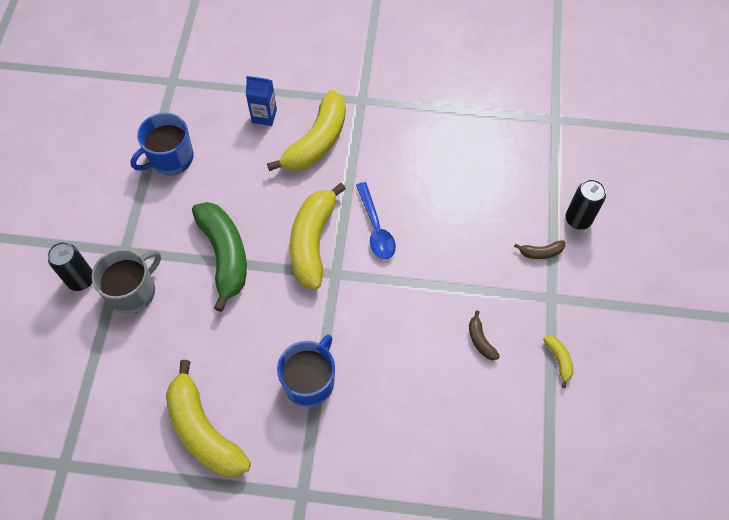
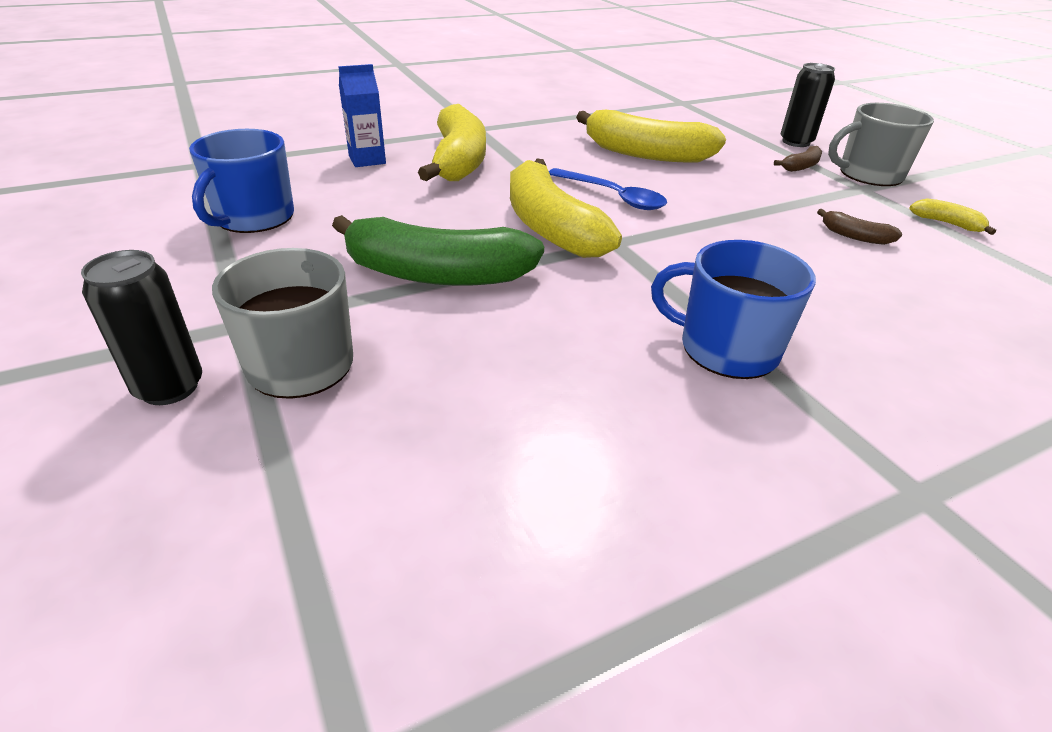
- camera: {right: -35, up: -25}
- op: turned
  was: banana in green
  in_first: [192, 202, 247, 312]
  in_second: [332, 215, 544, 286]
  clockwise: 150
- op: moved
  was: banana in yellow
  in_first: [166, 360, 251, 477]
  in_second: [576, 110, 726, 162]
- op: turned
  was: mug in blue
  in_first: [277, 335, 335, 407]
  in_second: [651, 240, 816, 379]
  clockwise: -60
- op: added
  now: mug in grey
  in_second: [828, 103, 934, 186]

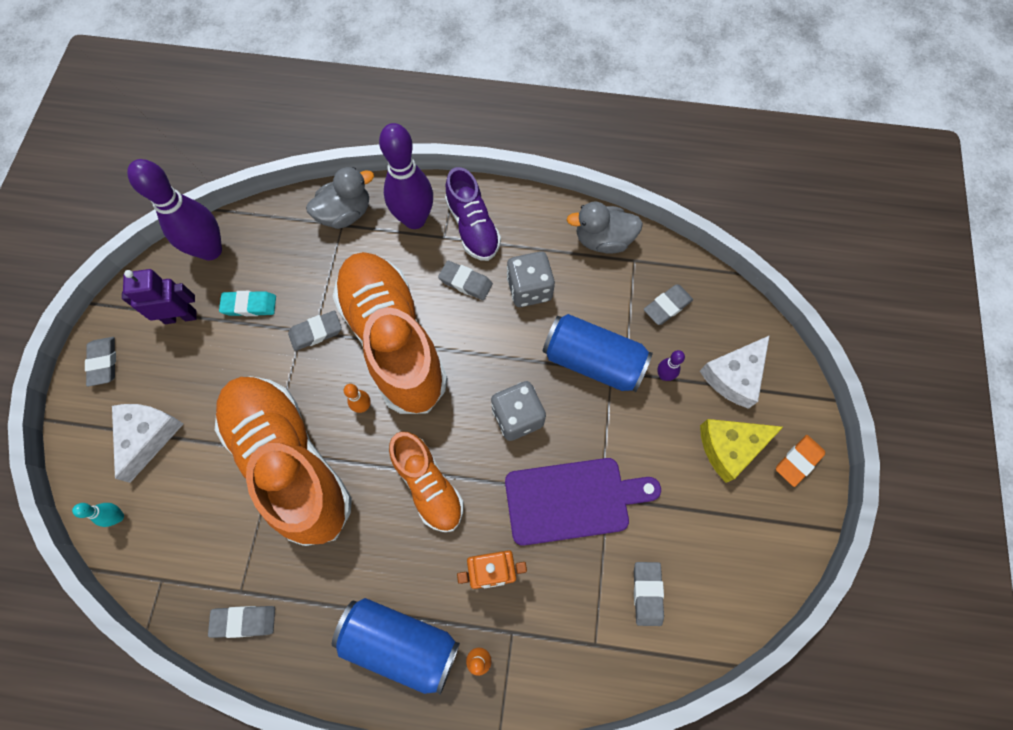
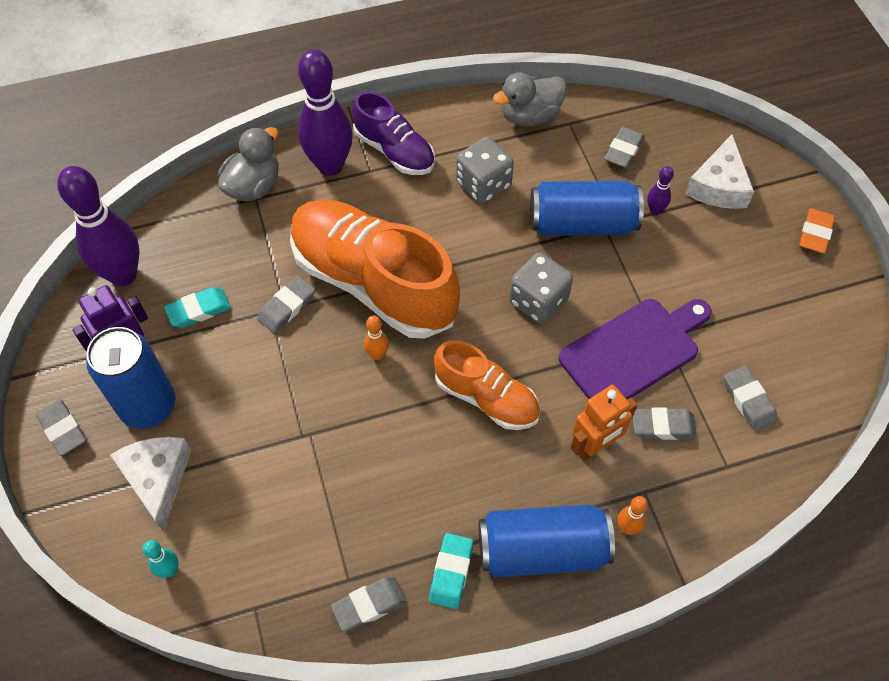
- camera: {right: -25, up: -10}
- op: added
  now: can in blue
  in_second: [86, 327, 176, 429]
- op: added
  now: eraser in turquoise
  in_second: [429, 533, 474, 609]
- op: moved
  was: eraser in grey
  in_first: [438, 261, 493, 300]
  in_second: [633, 408, 697, 440]
- op: removed
  was: shoe in orange
  in_first: [215, 376, 352, 546]
- op: removed
  was: cheese in yellow
  in_first: [700, 419, 783, 483]

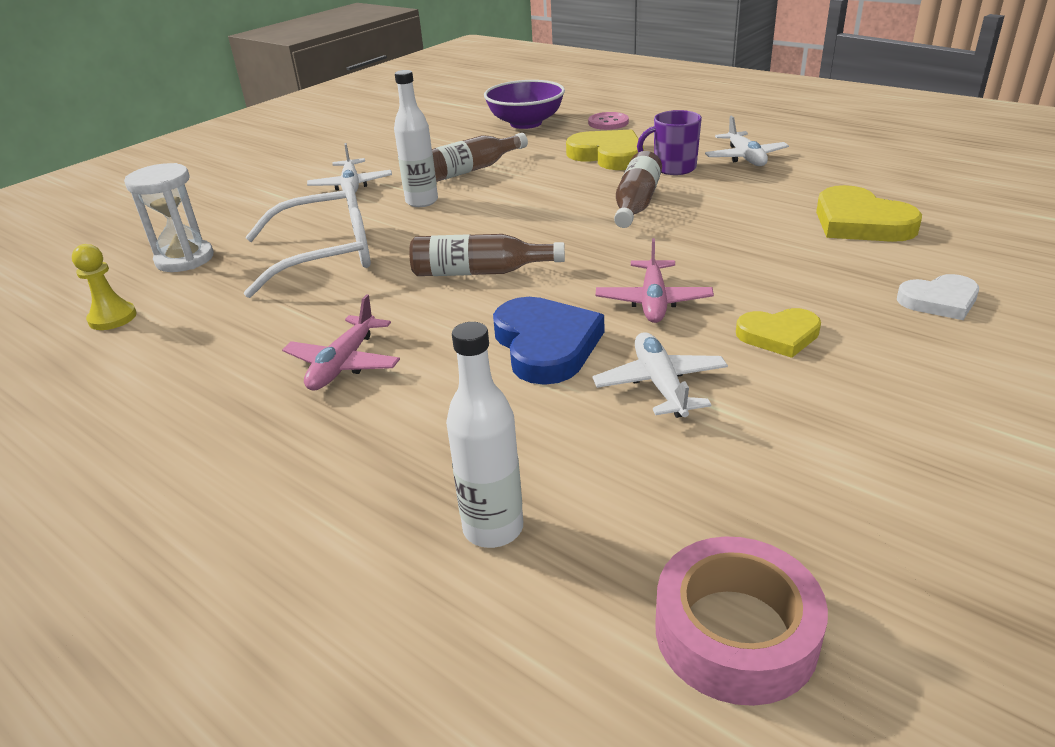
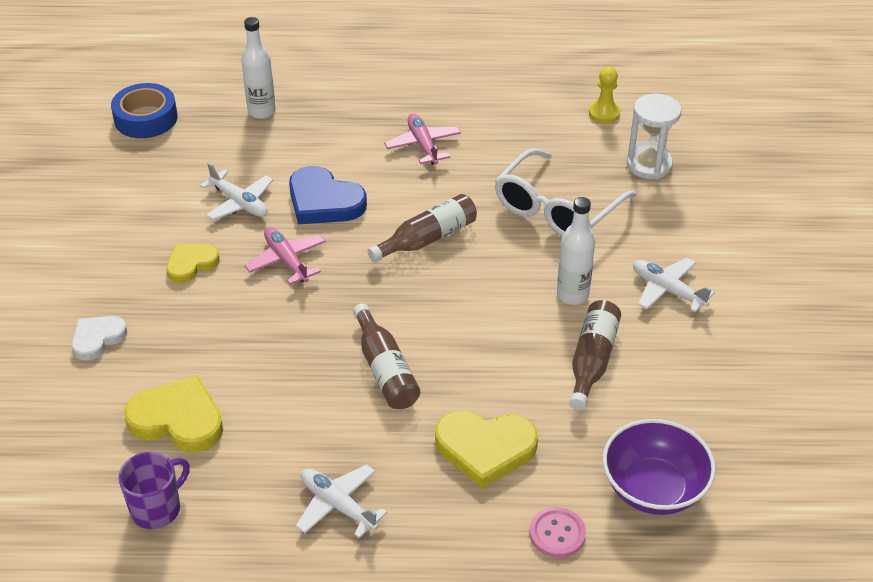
- camera: {right: 140, up: 10}
- op: recoloured
  was: tape in pink
  now: tape in blue
  in_first: [655, 536, 828, 706]
  in_second: [111, 83, 178, 138]
- op: moved
  was: mug in purple
  in_first: [637, 110, 702, 175]
  in_second: [118, 452, 190, 529]

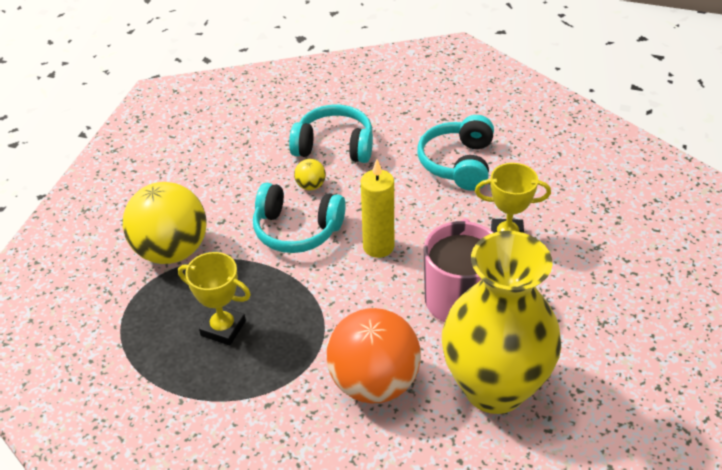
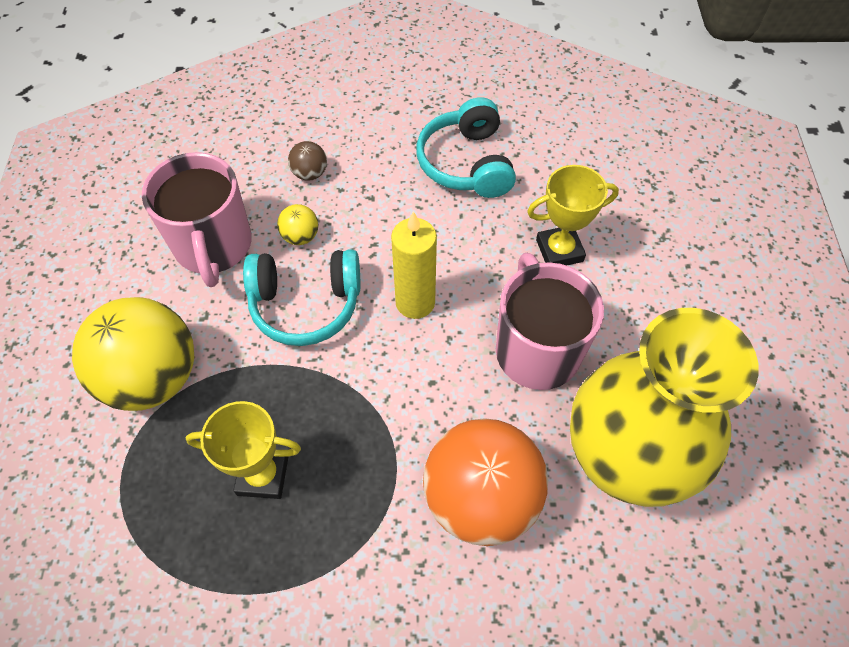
- camera: {right: -20, up: 15}
- op: added
  now: mug in pink
  in_second: [142, 152, 252, 287]
- op: replaced
  was: headphones in turquoise
  now: ball in brown
  in_first: [289, 105, 373, 163]
  in_second: [288, 141, 327, 181]

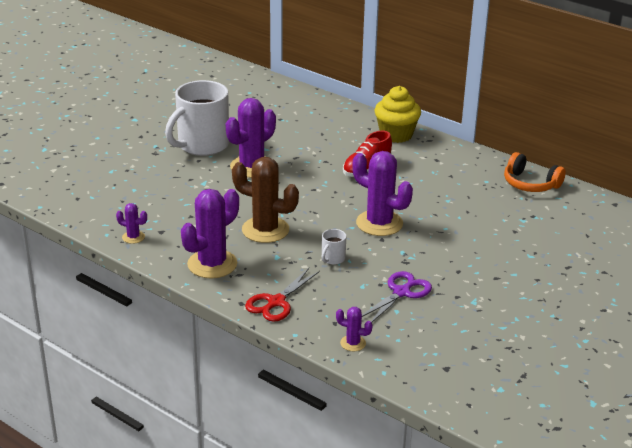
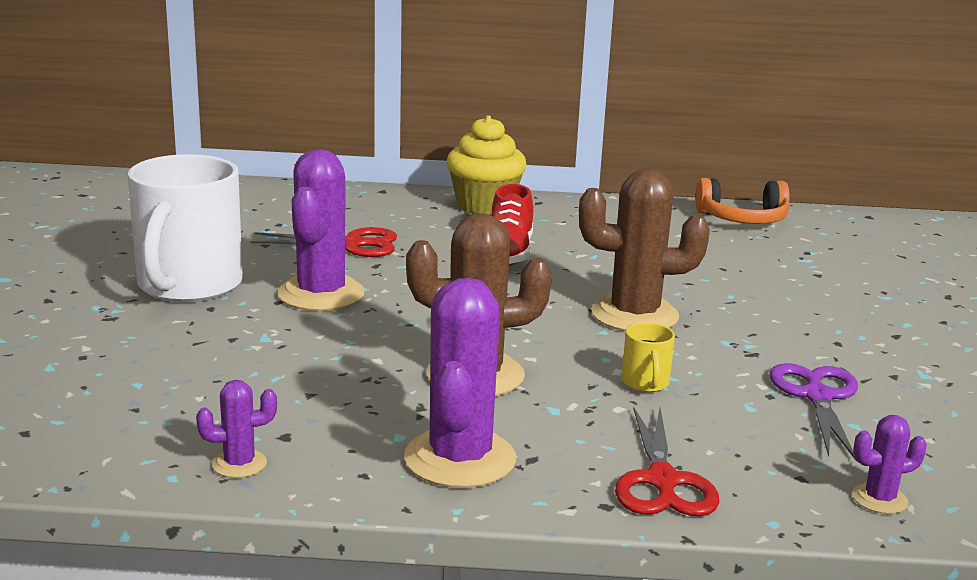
- camera: {right: -35, up: -10}
- op: added
  now: scissors in red
  in_second: [251, 227, 397, 257]
- op: recoloured
  was: cactus in purple
  now: cactus in brown
  in_first: [353, 151, 413, 236]
  in_second: [579, 169, 710, 331]
- op: recoloured
  was: mug in white
  now: mug in yellow
  in_first: [322, 229, 346, 265]
  in_second: [622, 322, 675, 392]

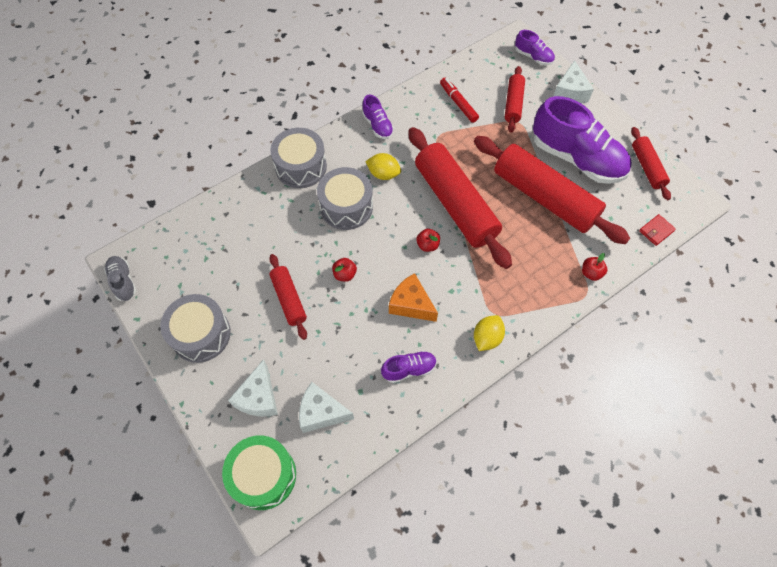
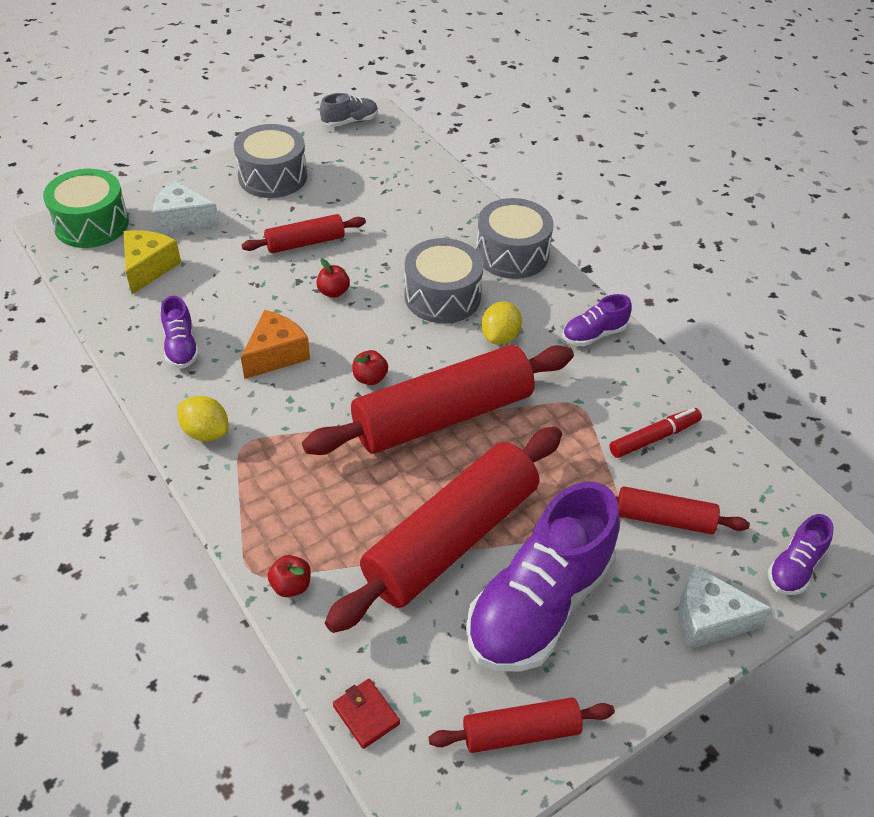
- camera: {right: 90, up: -15}
- op: recoloured
  was: cheese in white
  now: cheese in yellow
  in_first: [299, 382, 354, 433]
  in_second: [124, 230, 181, 294]

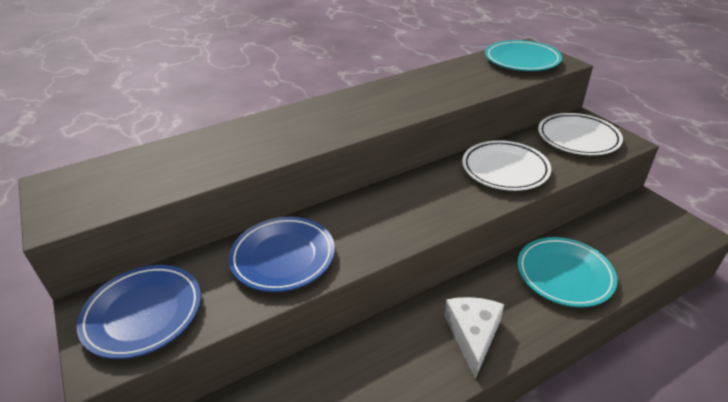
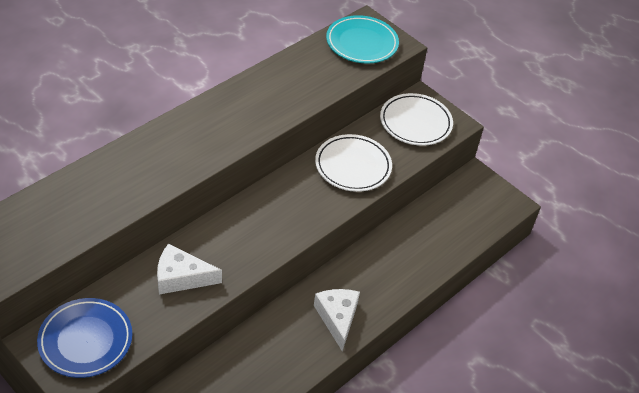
- camera: {right: -20, up: 10}
- op: replaced
  was: plate in blue
  now: cheese in white
  in_first: [229, 217, 335, 292]
  in_second: [157, 244, 222, 294]
- op: removed
  was: plate in turquoise
  in_first: [517, 237, 617, 307]

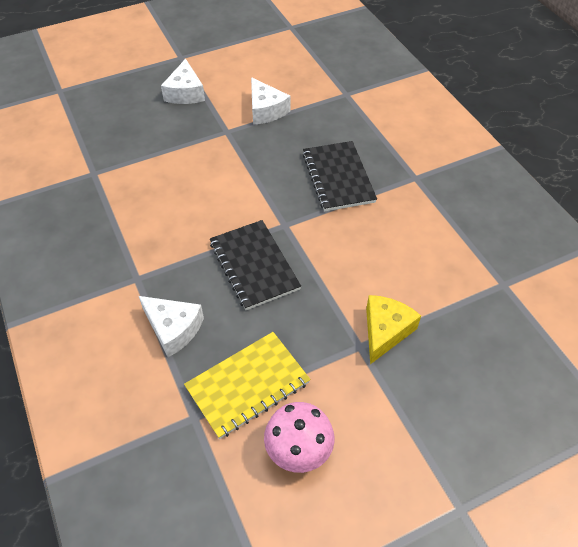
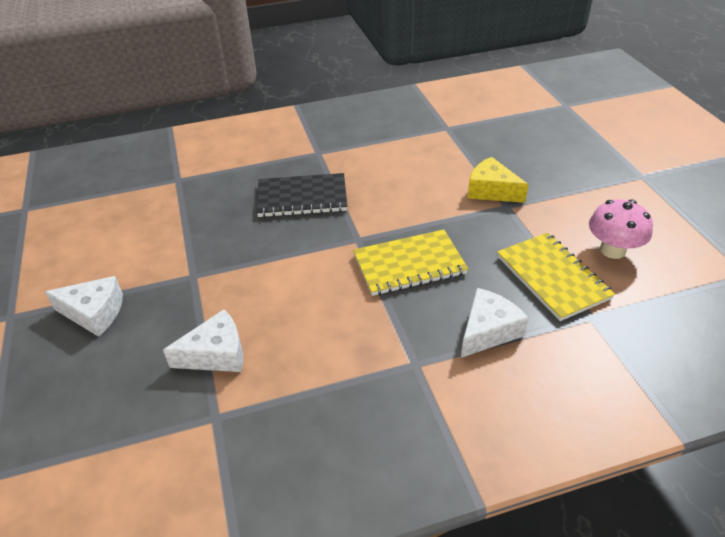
- camera: {right: -80, up: -10}
- op: moved
  was: cheese in white
  in_first: [251, 77, 291, 125]
  in_second: [163, 309, 243, 372]
- op: recoloured
  was: notebook in black
  now: notebook in yellow
  in_first: [210, 220, 301, 310]
  in_second: [353, 229, 468, 296]

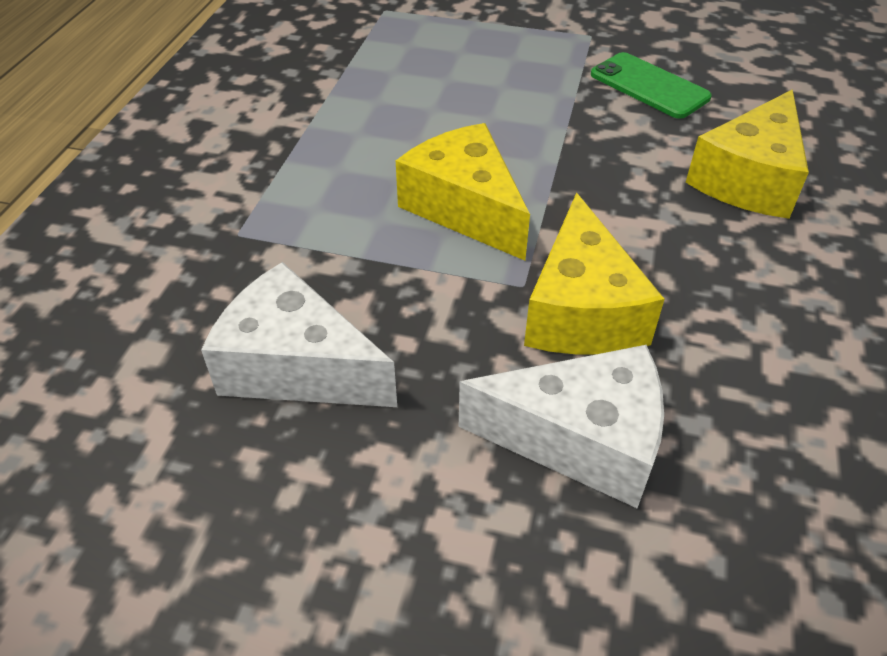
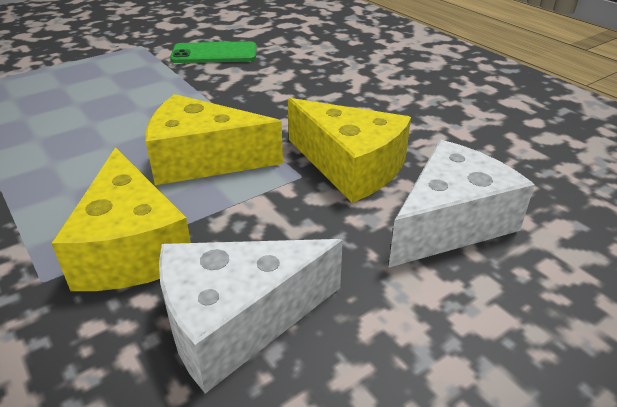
- camera: {right: -50, up: -10}
- op: moved
  was: cheese in yellow
  in_first: [685, 90, 809, 219]
  in_second: [52, 147, 191, 291]

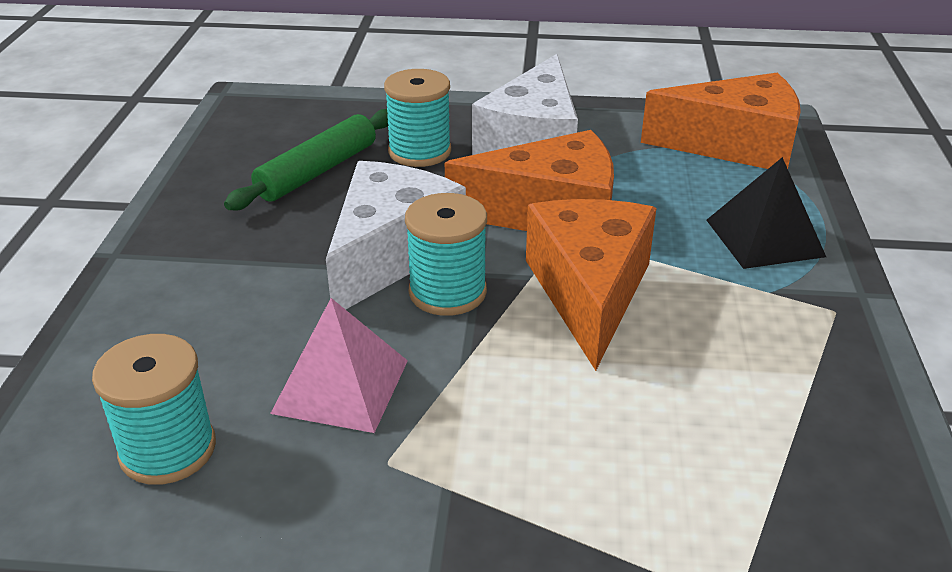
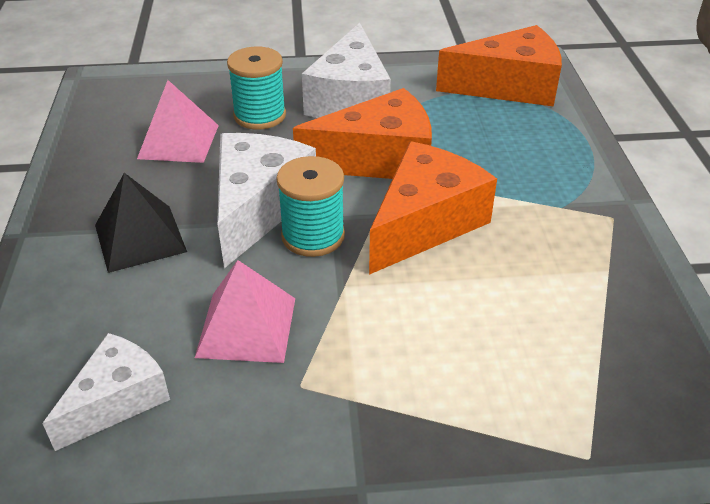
- camera: {right: -10, up: 5}
- op: replaced
  was: spool in turquoise
  now: cheese in white
  in_first: [92, 334, 216, 485]
  in_second: [43, 333, 170, 451]
- op: moved
  was: pyramid in black
  in_first: [706, 157, 826, 269]
  in_second: [95, 173, 187, 273]
- op: replaced
  was: rolling pin in green
  now: pyramid in pink
  in_first: [224, 109, 388, 210]
  in_second: [137, 80, 219, 163]
- op: turned
  was: cheese in orange
  in_first: [526, 199, 657, 371]
  in_second: [369, 141, 497, 275]
  clockwise: 45

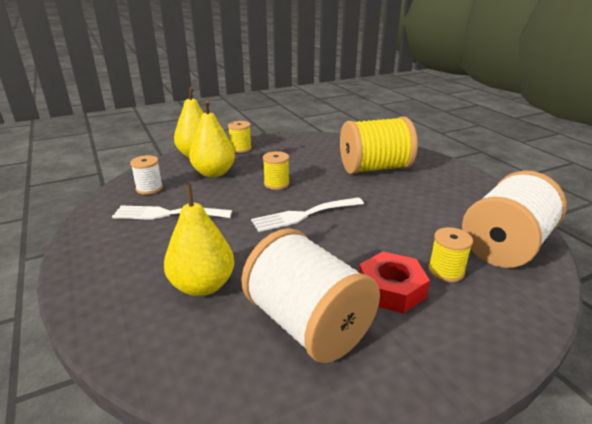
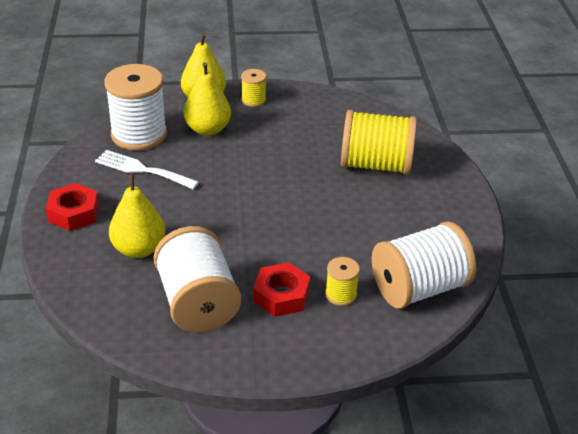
- camera: {right: 20, up: 10}
- op: added
  now: nut in red
  in_second: [46, 183, 99, 231]
- op: resized
  was: spool in white
  in_first: [130, 155, 163, 195]
  in_second: [104, 64, 167, 151]
  ratio: 2.12
- op: removed
  was: fork in white
  in_first: [251, 197, 364, 232]
- op: removed
  was: spool in yellow
  in_first: [263, 151, 290, 190]

